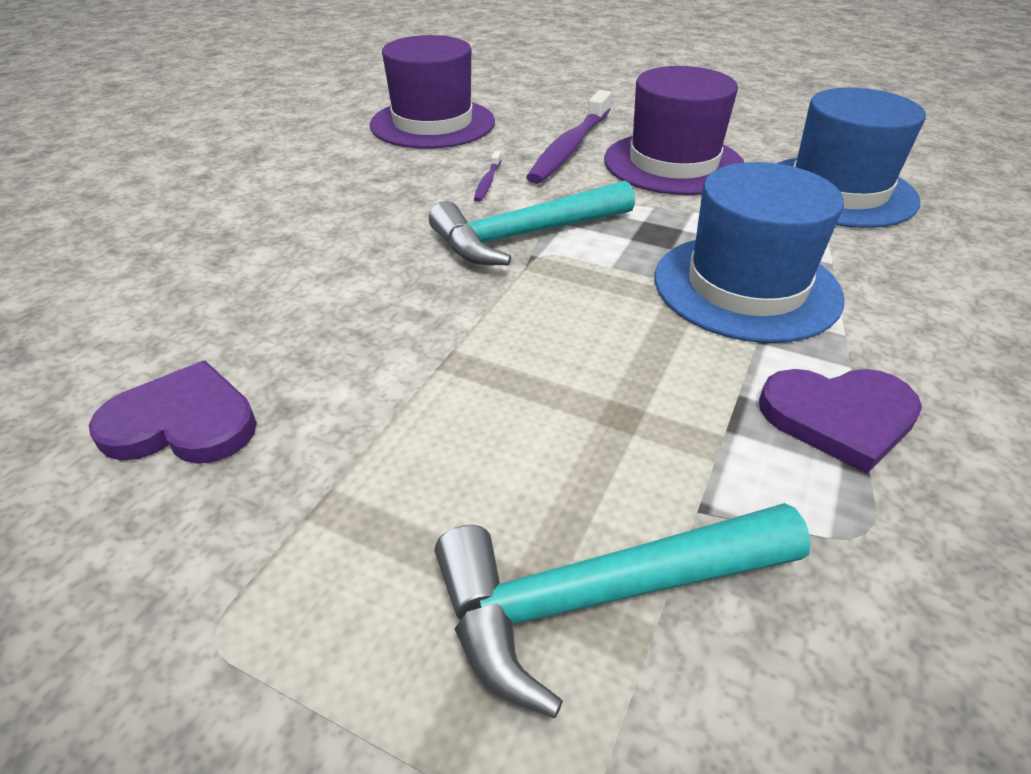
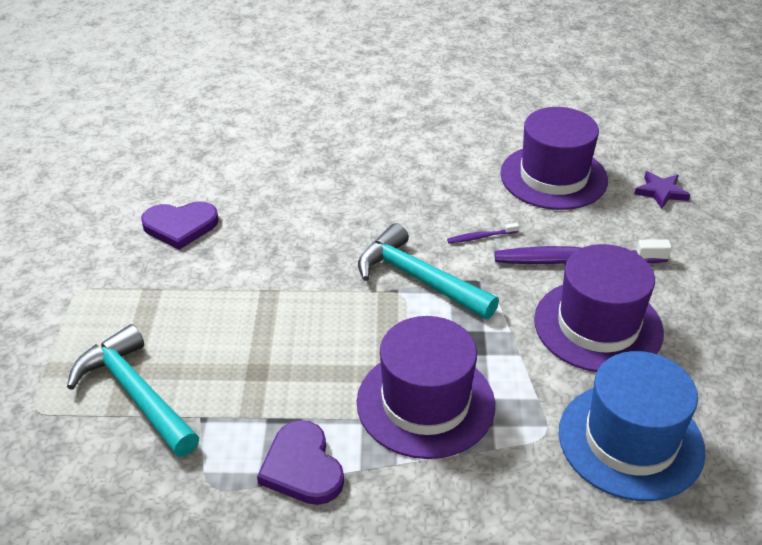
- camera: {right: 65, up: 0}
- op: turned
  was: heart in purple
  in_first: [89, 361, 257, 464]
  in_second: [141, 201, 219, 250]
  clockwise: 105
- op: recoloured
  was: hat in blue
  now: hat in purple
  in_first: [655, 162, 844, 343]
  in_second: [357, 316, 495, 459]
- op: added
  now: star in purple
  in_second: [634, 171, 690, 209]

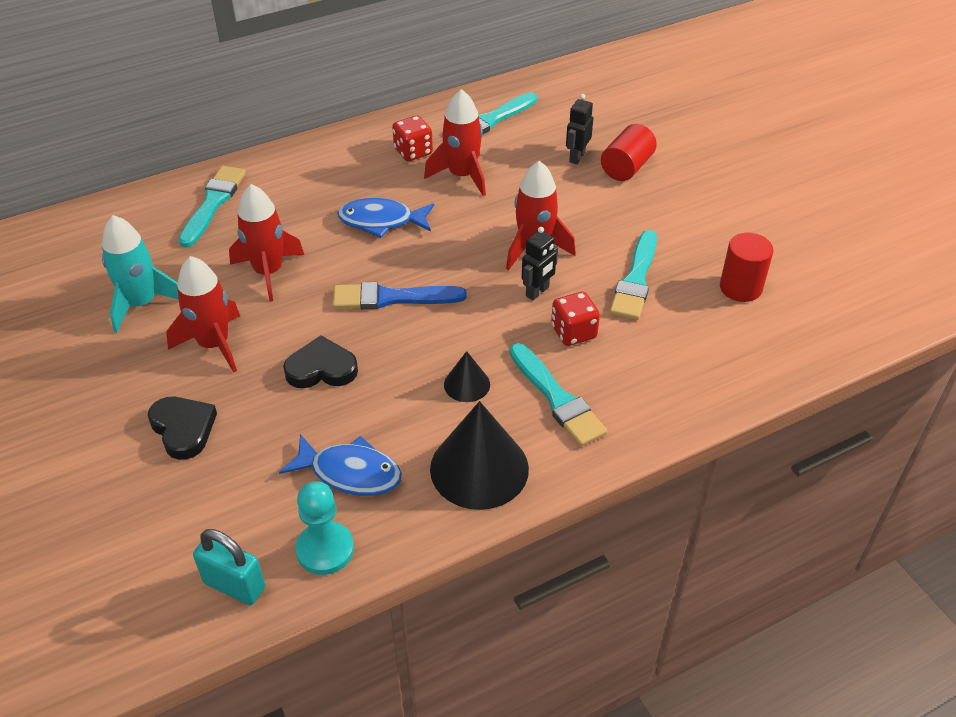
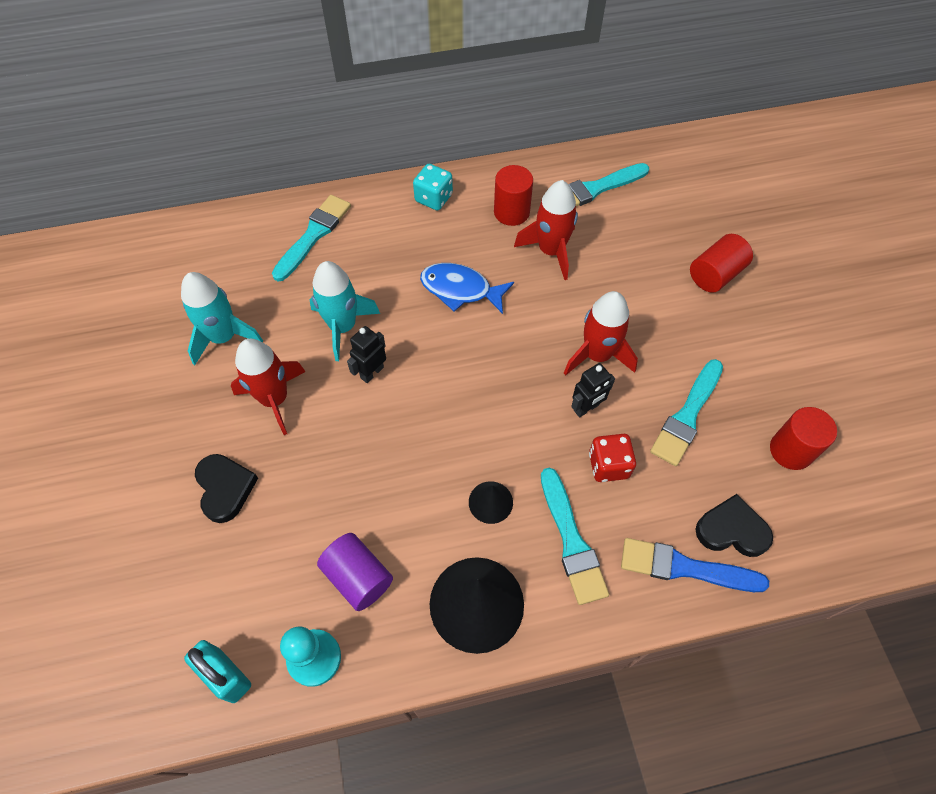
- camera: {right: 15, up: 15}
- op: recoloured
  was: rocket in red
  now: rocket in turquoise
  in_first: [229, 184, 304, 302]
  in_second: [309, 261, 380, 361]
- op: replaced
  was: fish in blue
  now: cylinder in purple
  in_first: [279, 434, 402, 496]
  in_second: [317, 533, 393, 611]
- op: moved
  was: robot in black
  in_first: [566, 94, 593, 164]
  in_second: [347, 326, 386, 383]
- op: added
  now: dice in turquoise
  in_second: [413, 164, 453, 211]
- op: replaced
  was: dice in red
  now: cylinder in red
  in_first: [392, 115, 433, 161]
  in_second: [494, 165, 533, 226]
- op: moved
  was: brush in blue
  in_first: [333, 282, 467, 309]
  in_second: [621, 538, 769, 592]
- op: moved
  was: heart in black
  in_first: [283, 335, 358, 388]
  in_second: [696, 494, 773, 557]

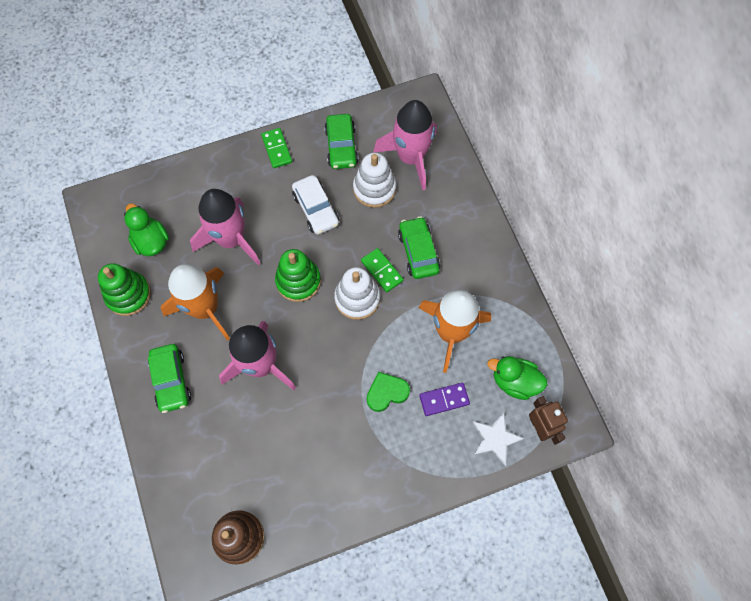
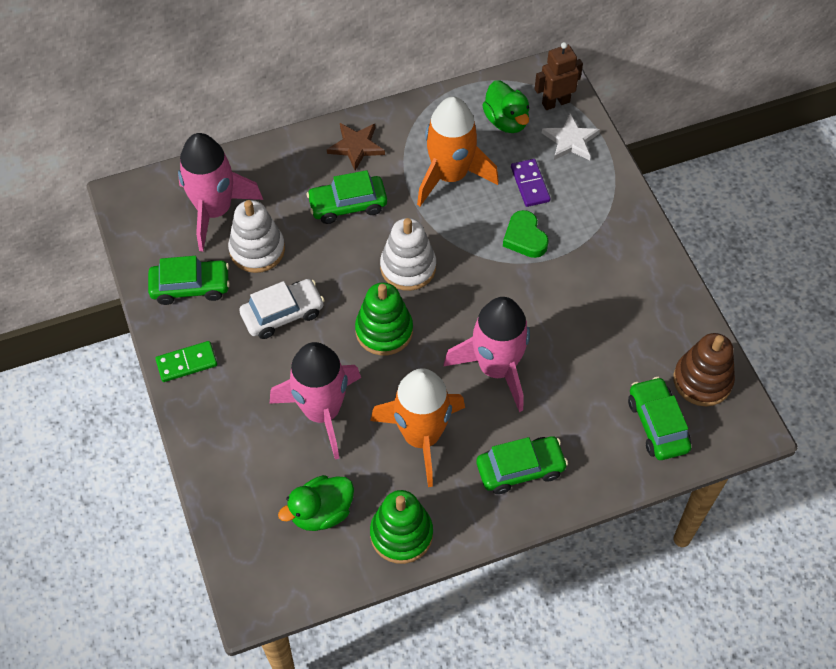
- camera: {right: -90, up: -10}
- op: added
  now: star in brown
  in_second: [327, 123, 385, 170]
- op: turned
  was: duck in green
  in_first: [487, 356, 547, 400]
  in_second: [482, 80, 529, 133]
  clockwise: -45
- op: added
  now: car in green
  in_second: [628, 377, 691, 460]
- op: removed
  was: domino in green
  in_first: [361, 248, 404, 292]

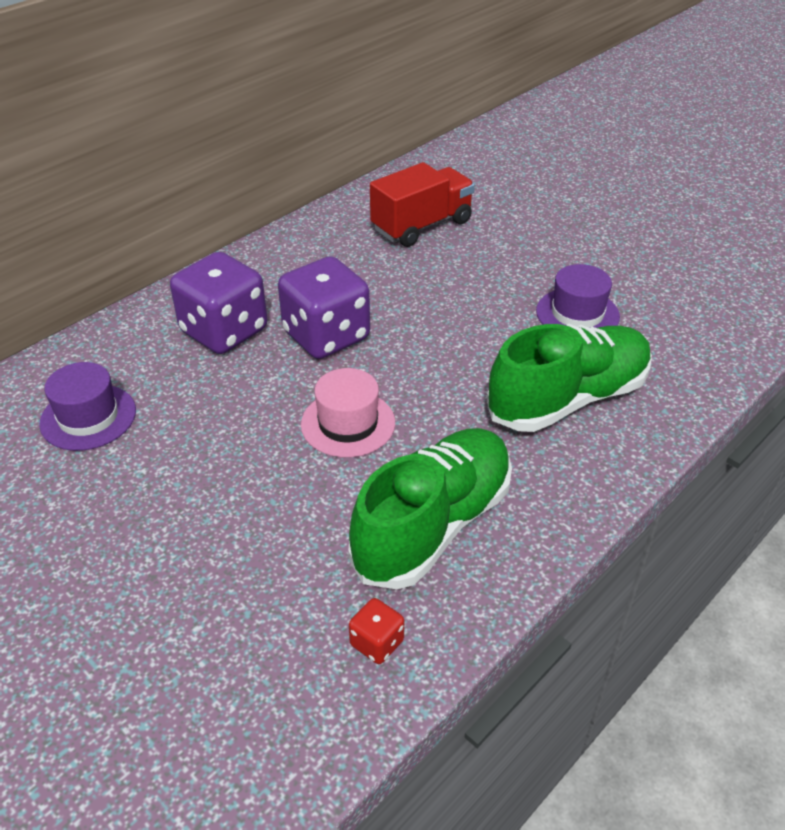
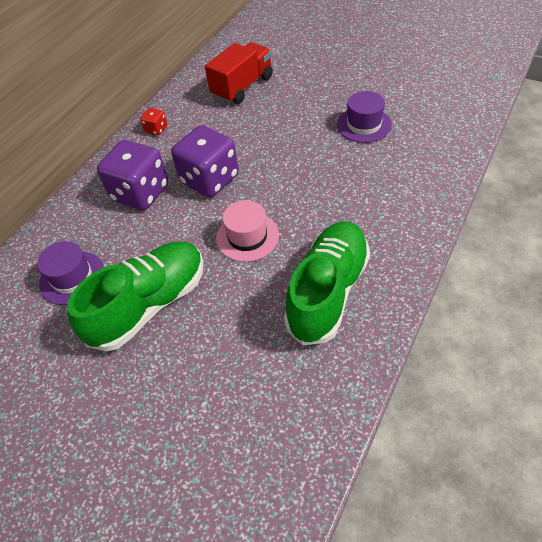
- camera: {right: -10, up: 10}
- op: moved
  was: shoe in green
  in_first: [487, 324, 652, 432]
  in_second: [67, 242, 204, 351]
- op: moved
  was: dice in red
  in_first: [349, 598, 404, 664]
  in_second: [140, 108, 167, 135]

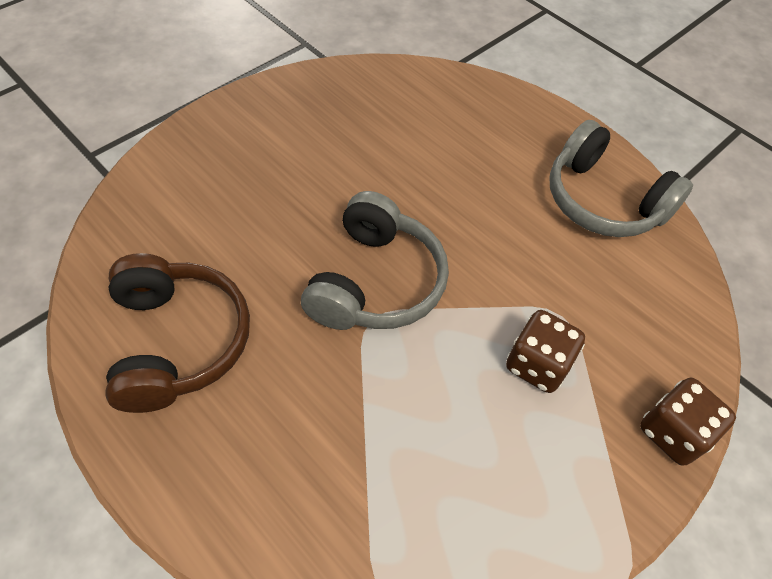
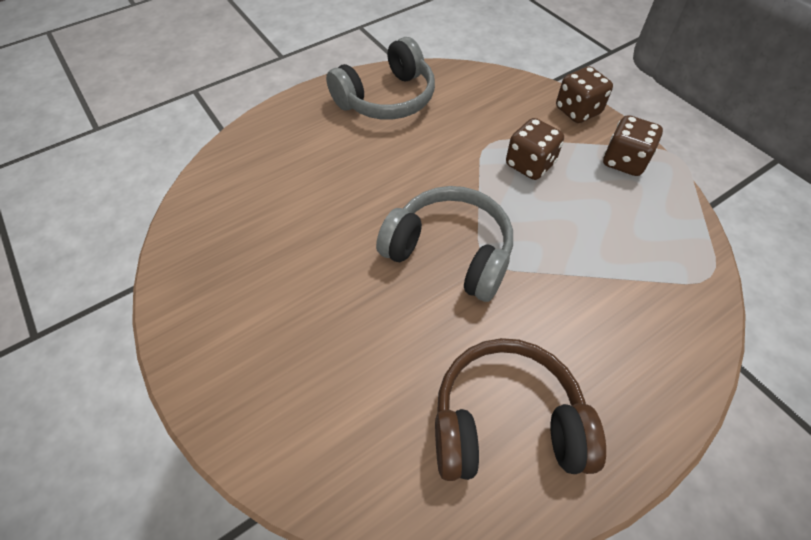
- camera: {right: -75, up: 0}
- op: added
  now: dice in brown
  in_second: [603, 115, 663, 176]

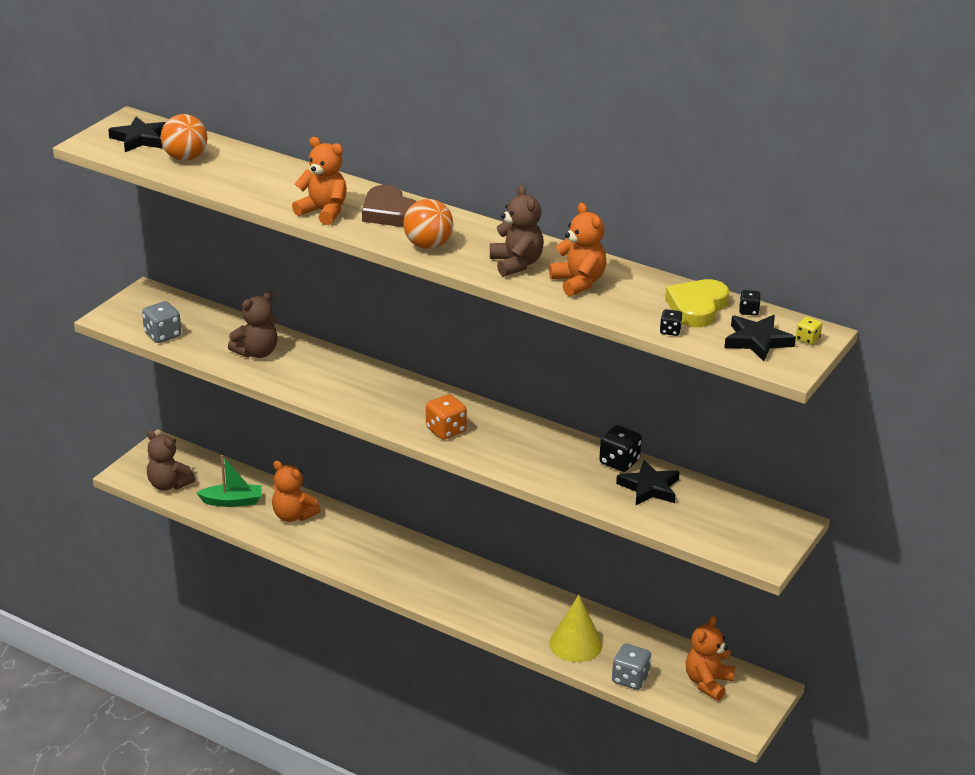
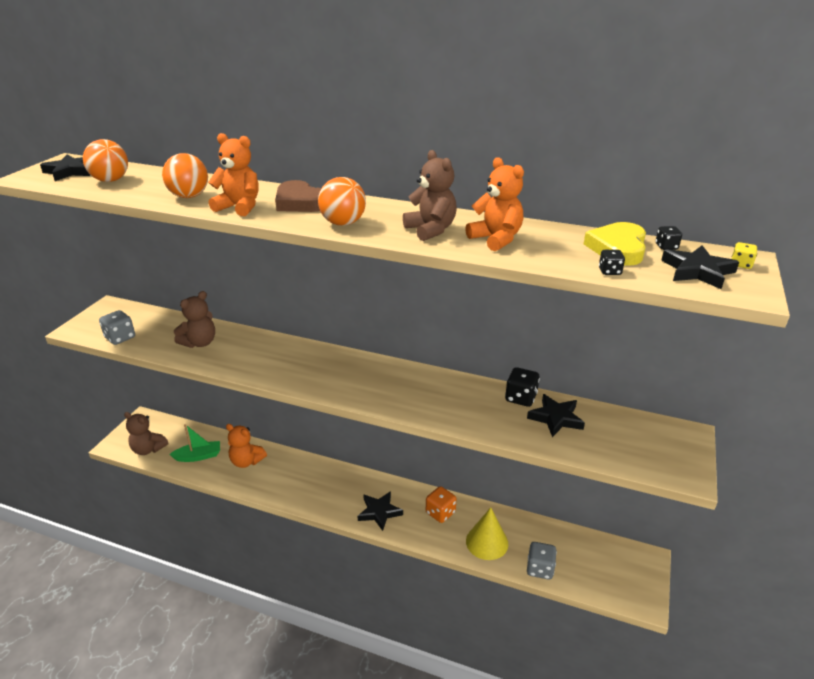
- camera: {right: -10, up: 0}
- op: added
  now: ball in orange
  in_second: [162, 153, 208, 198]
- op: added
  now: star in black
  in_second: [358, 491, 403, 531]
- op: moved
  was: dice in orange
  in_first: [426, 394, 467, 440]
  in_second: [426, 486, 457, 523]
- op: removed
  was: teddy bear in orange
  in_first: [686, 616, 735, 701]

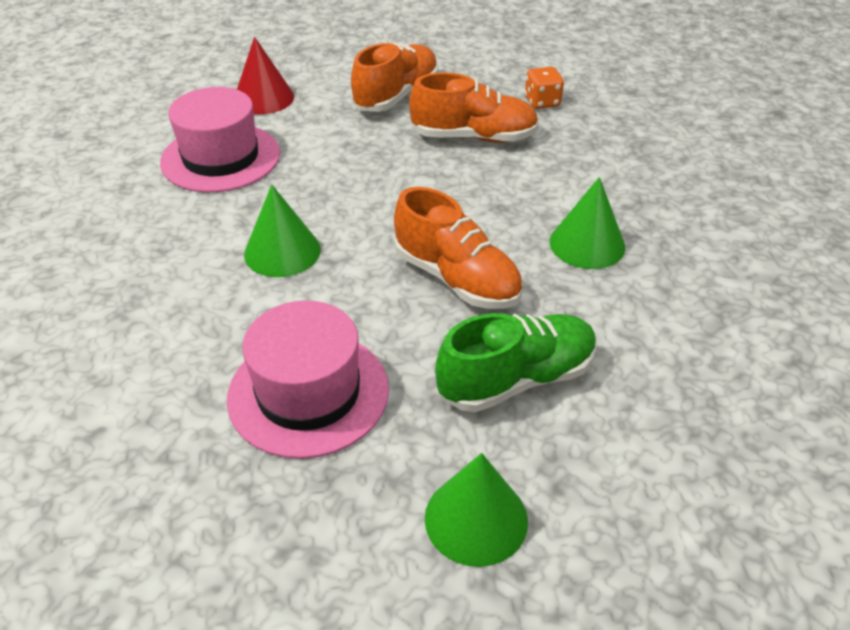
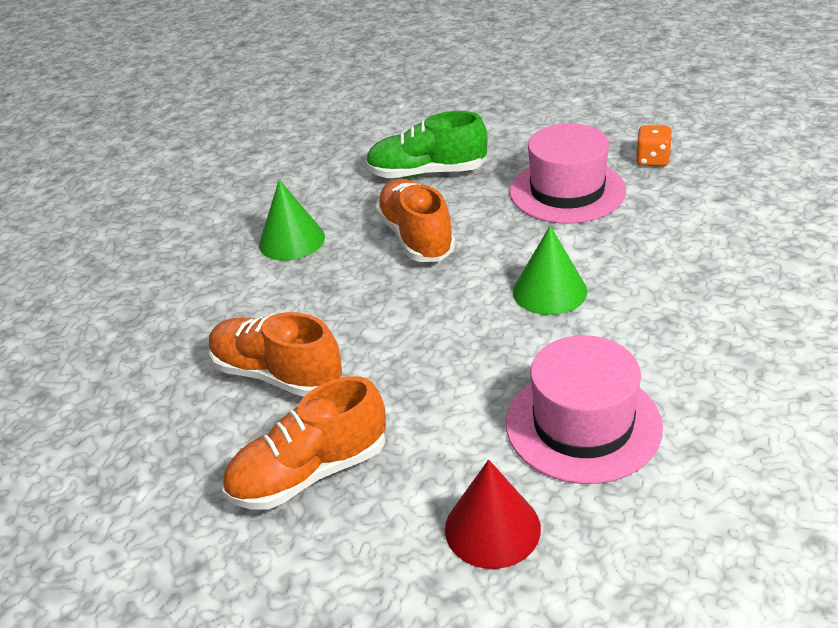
- camera: {right: -150, up: -5}
- op: moved
  was: dice in orange
  in_first: [525, 67, 564, 109]
  in_second: [636, 125, 672, 167]
- op: removed
  was: cone in green
  in_first: [425, 453, 528, 567]

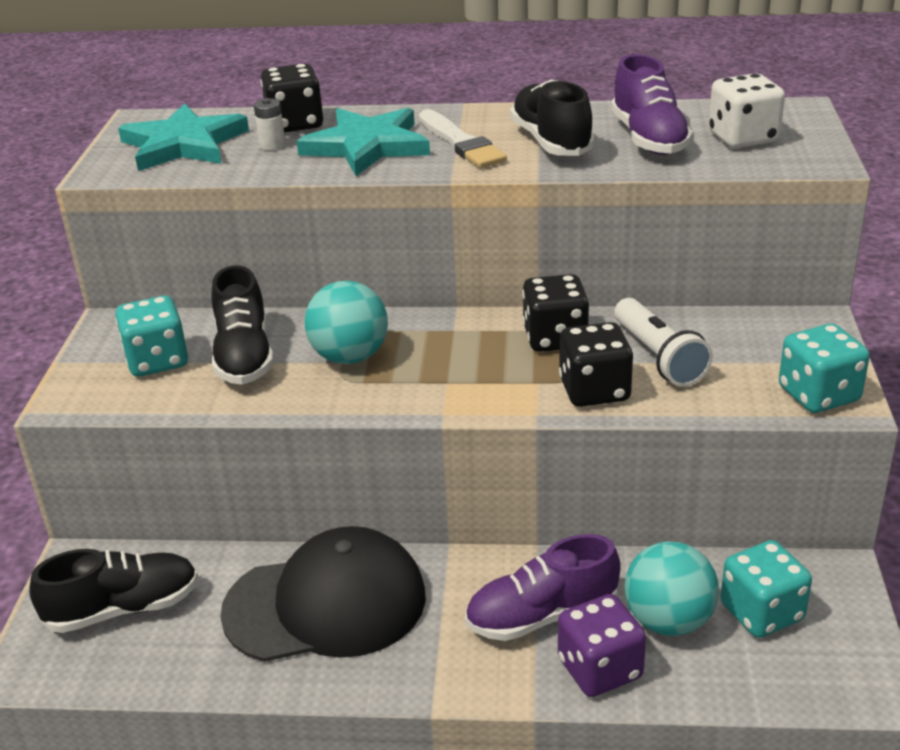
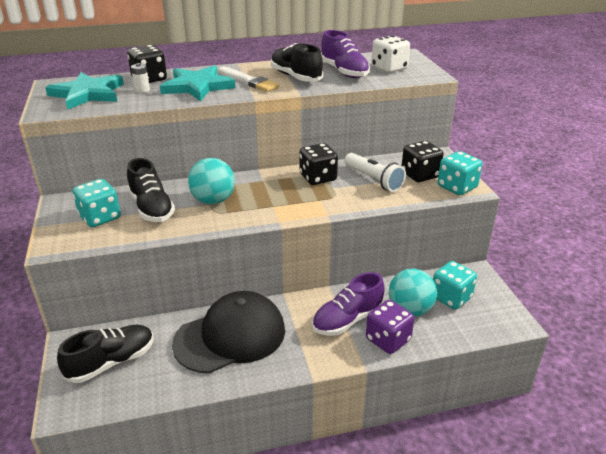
- camera: {right: -20, up: 0}
- op: moved
  was: dice in black
  in_first: [559, 322, 633, 407]
  in_second: [402, 141, 444, 182]

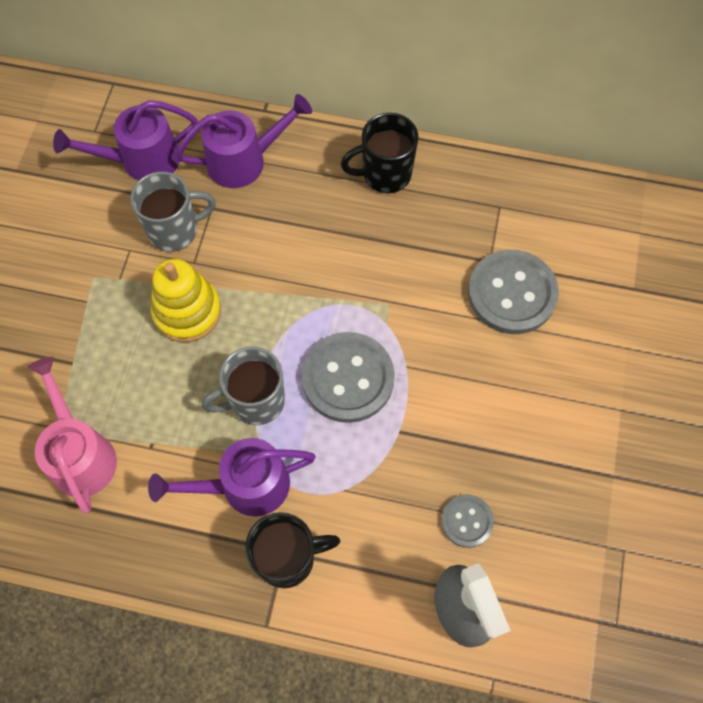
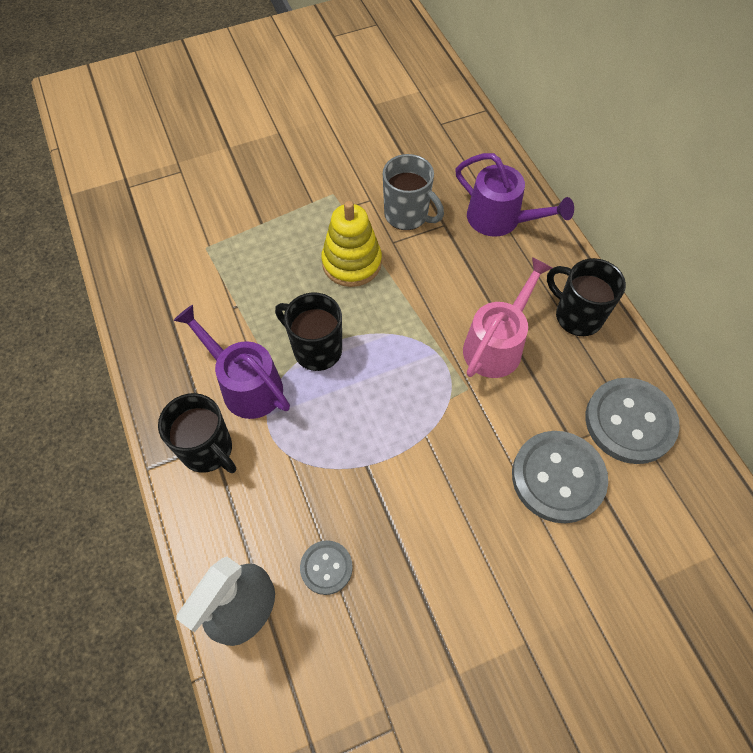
- camera: {right: 55, up: -5}
- op: recoloured
  was: mug in grey
  now: mug in black
  in_first: [202, 347, 285, 425]
  in_second: [275, 293, 342, 371]
- op: moved
  was: watering can in pink
  in_first: [28, 357, 117, 513]
  in_second: [463, 257, 552, 378]
- op: moved
  was: button in grey
  in_first: [302, 332, 395, 423]
  in_second: [586, 378, 680, 464]
- op: removed
  was: watering can in purple
  in_first: [53, 100, 197, 181]

